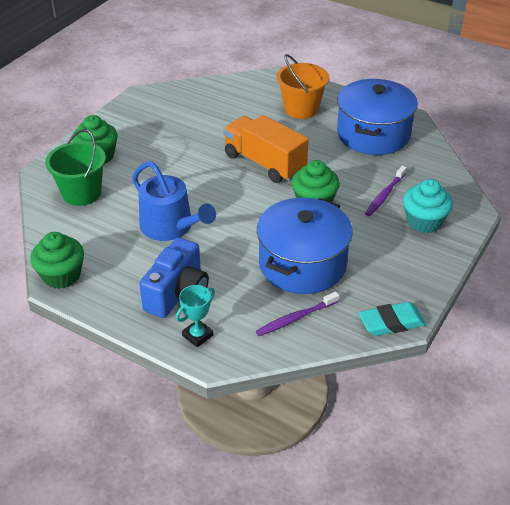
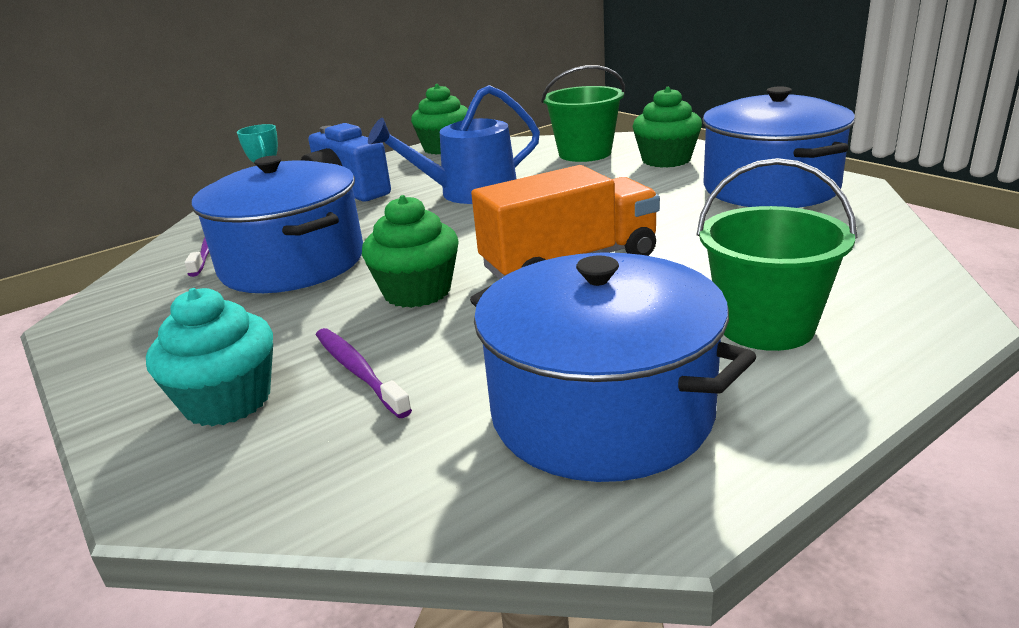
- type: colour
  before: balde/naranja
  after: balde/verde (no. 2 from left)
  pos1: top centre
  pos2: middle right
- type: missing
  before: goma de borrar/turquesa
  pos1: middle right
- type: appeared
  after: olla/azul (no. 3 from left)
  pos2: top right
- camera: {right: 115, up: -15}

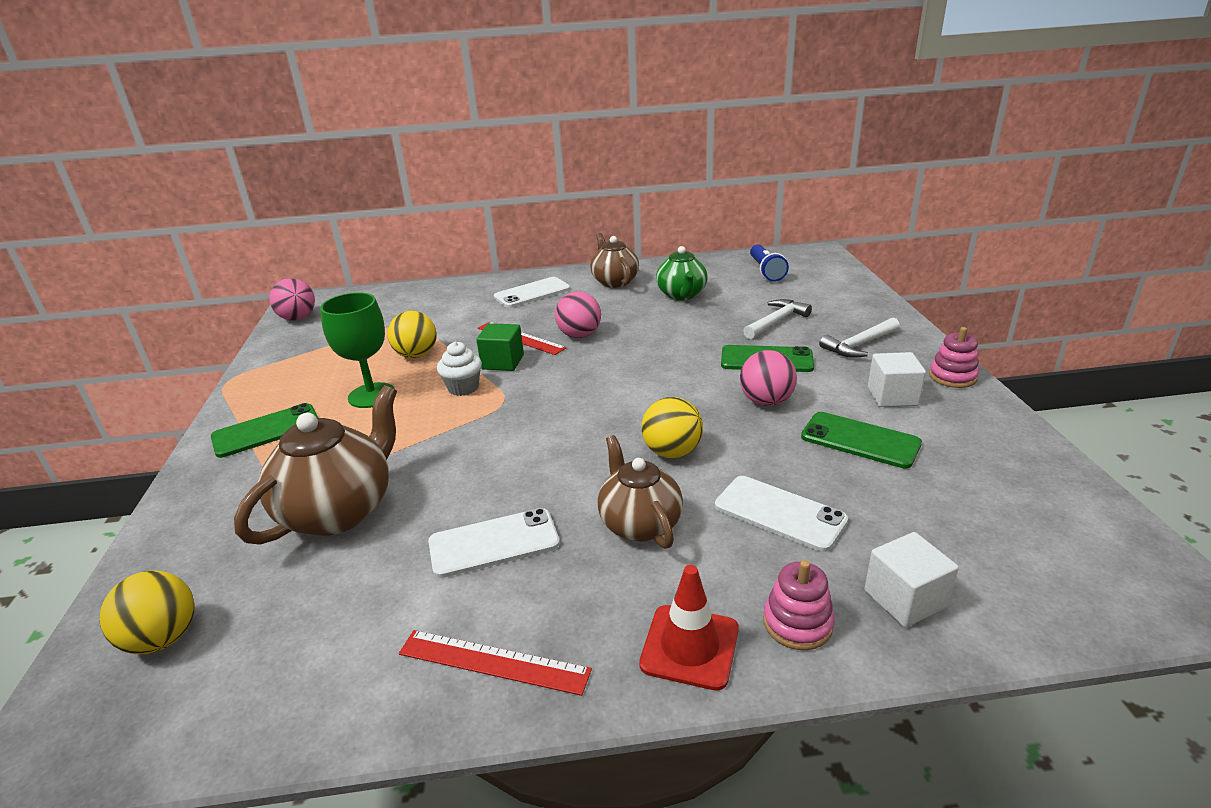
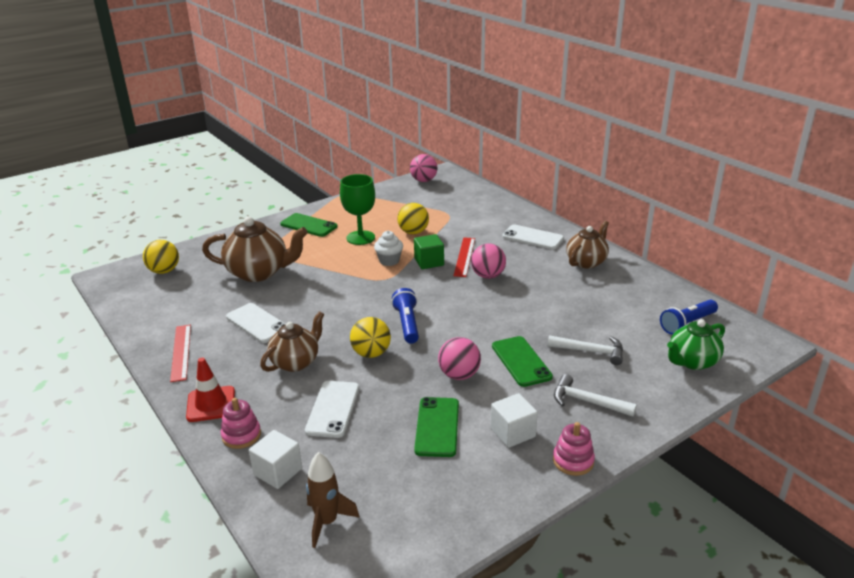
- type: relocated
  before: tetera/verde
  pos1: centre
  pos2: middle right
- type: appeared
  after: lámpara de mano/azul (no. 1 from left)
  pos2: centre
- type: appeared
  after: cohete/marrón
  pos2: bottom centre
- camera: {right: 60, up: 0}

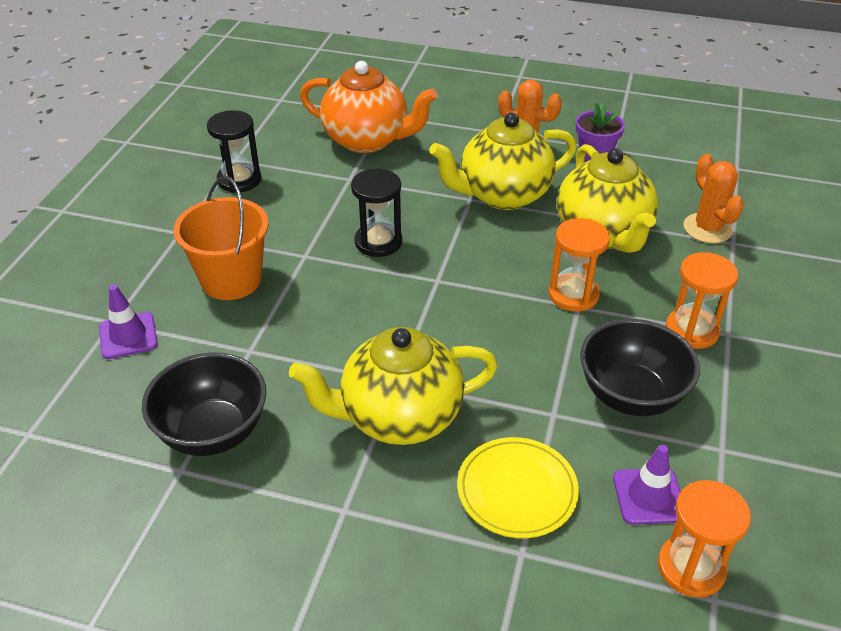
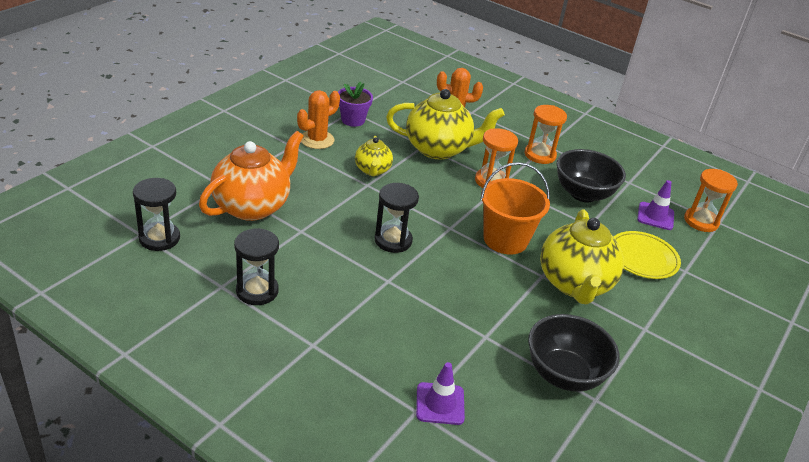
- type: size
  before: tetera/amarillo (no. 2 from left in the first image)
  pos1: top centre
  pos2: centre
  scale: 0.54
- type: relocated
  before: balde/naranja
  pos1: middle left
  pos2: centre
- type: appeared
  after: reloj de arena/negro (no. 1 from left)
  pos2: middle left
- camera: {right: -75, up: -5}

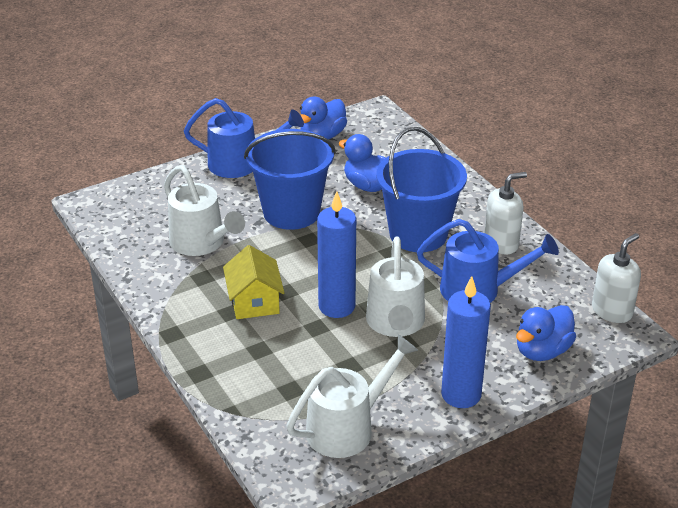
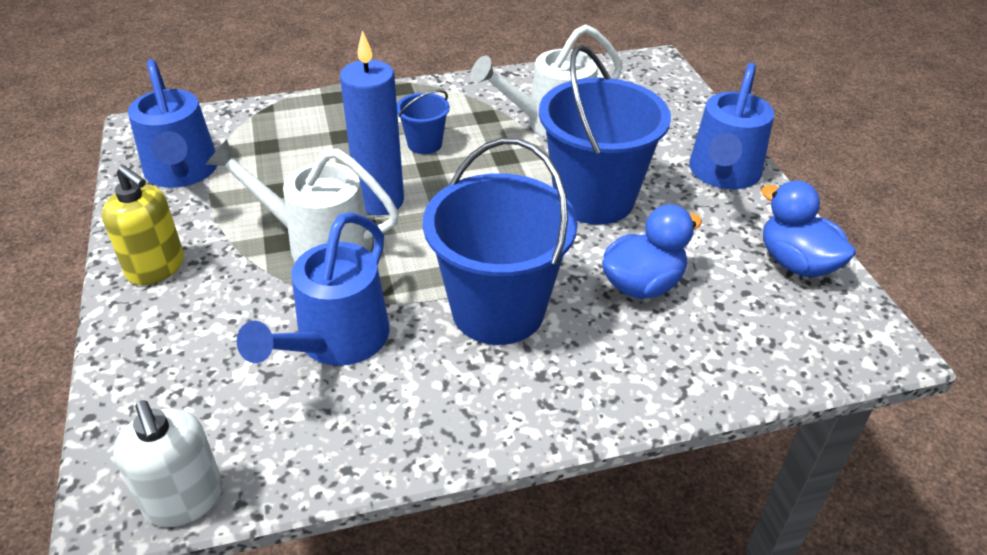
- type: missing
  before: dispensador de jabón/blanco (no. 1 from left)
  pos1: middle right
- type: exchanged
  before: casa/amarillo
  after: balde/azul (no. 1 from left)
  pos1: centre
  pos2: top centre
- type: exchanged
  before: vela/azul (no. 2 from left)
  after: dispensador de jabón/amarillo
  pos1: bottom right
  pos2: middle left
- type: missing
  before: pato/azul (no. 3 from left)
  pos1: middle right
- type: colour
  before: regadera/blanco (no. 2 from left)
  after: regadera/azul (no. 1 from left)
  pos1: bottom centre
  pos2: top left
- camera: {right: 105, up: 5}

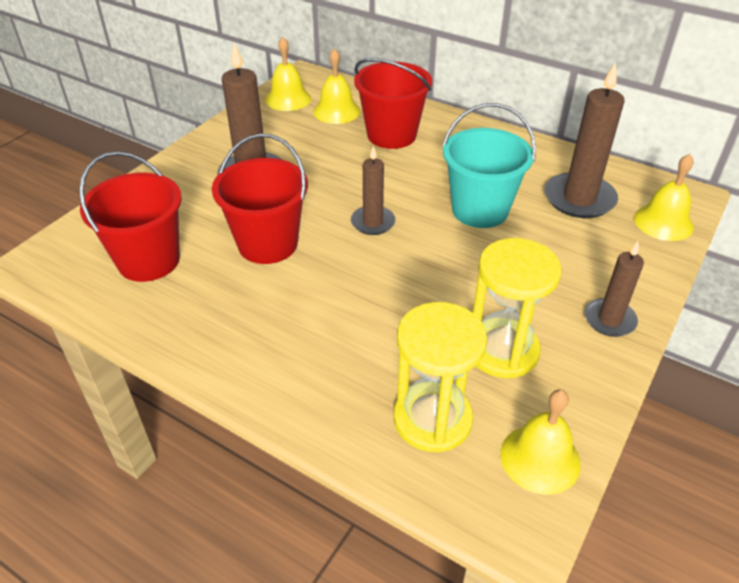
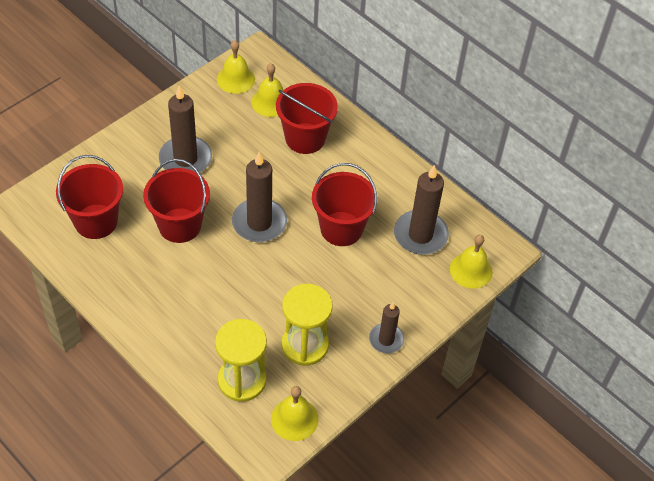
- type: colour
  before: balde/turquesa
  after: balde/rojo (no. 4 from left)
  pos1: top centre
  pos2: centre
- type: size
  before: vela/marrón (no. 2 from left)
  pos1: top centre
  pos2: centre
  scale: 1.67
- camera: {right: 10, up: 10}

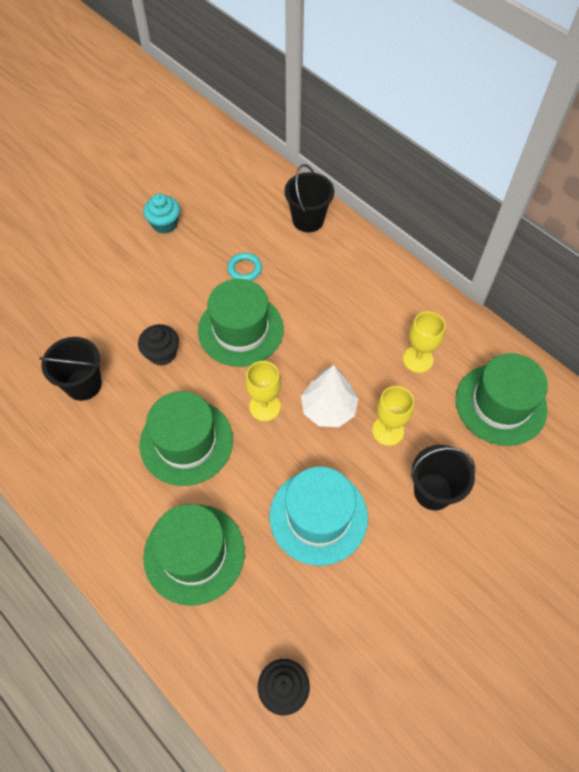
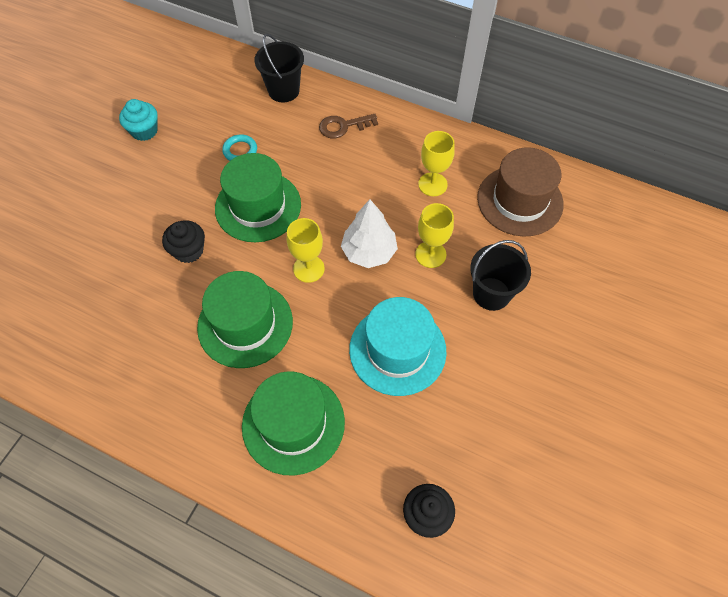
- type: missing
  before: balde/negro (no. 1 from left)
  pos1: middle left
- type: colour
  before: sombrero/verde (no. 4 from left)
  after: sombrero/marrón
  pos1: middle right
  pos2: top right
- type: appeared
  after: llave/marrón
  pos2: top centre
- camera: {right: -20, up: 0}

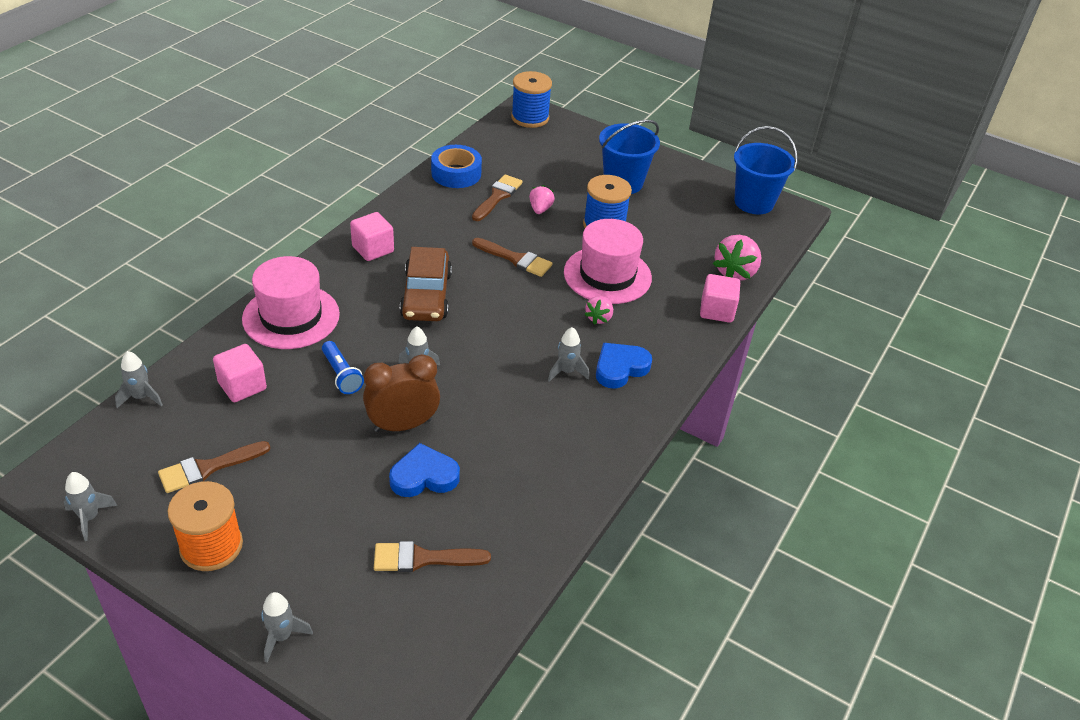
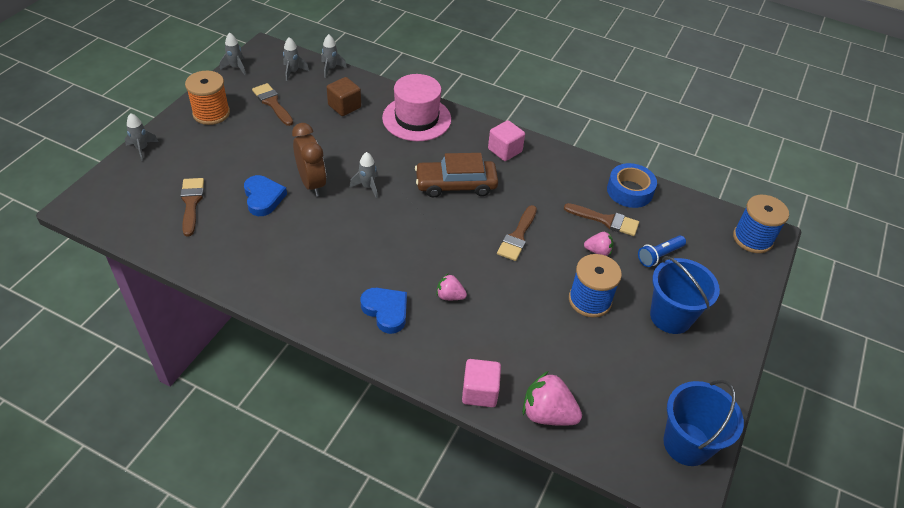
- type: missing
  before: sombrero/rosa (no. 2 from left)
  pos1: centre
- type: relocated
  before: cohete/gris (no. 5 from left in the first image)
  after: cohete/gris (no. 3 from left)
  pos1: centre
  pos2: top left
- type: relocated
  before: lámpara de mano/azul
  pos1: middle left
  pos2: middle right
- type: colour
  before: cubo/rosa (no. 1 from left)
  after: cubo/marrón
  pos1: middle left
  pos2: top centre
- camera: {right: 85, up: 5}

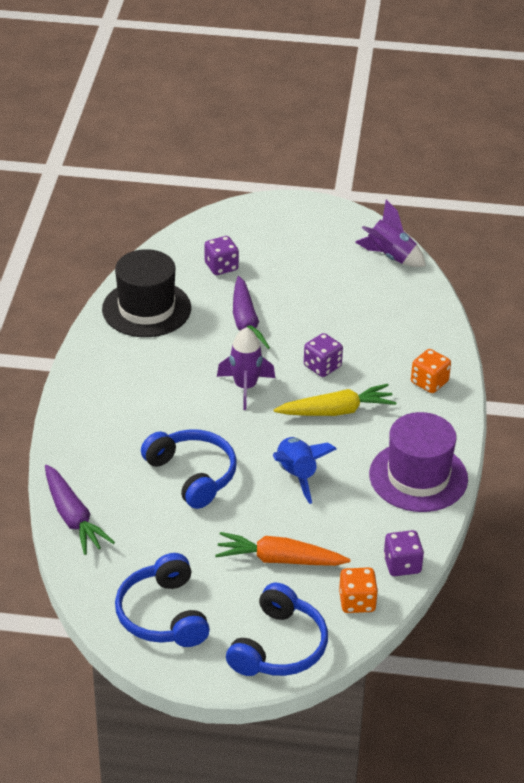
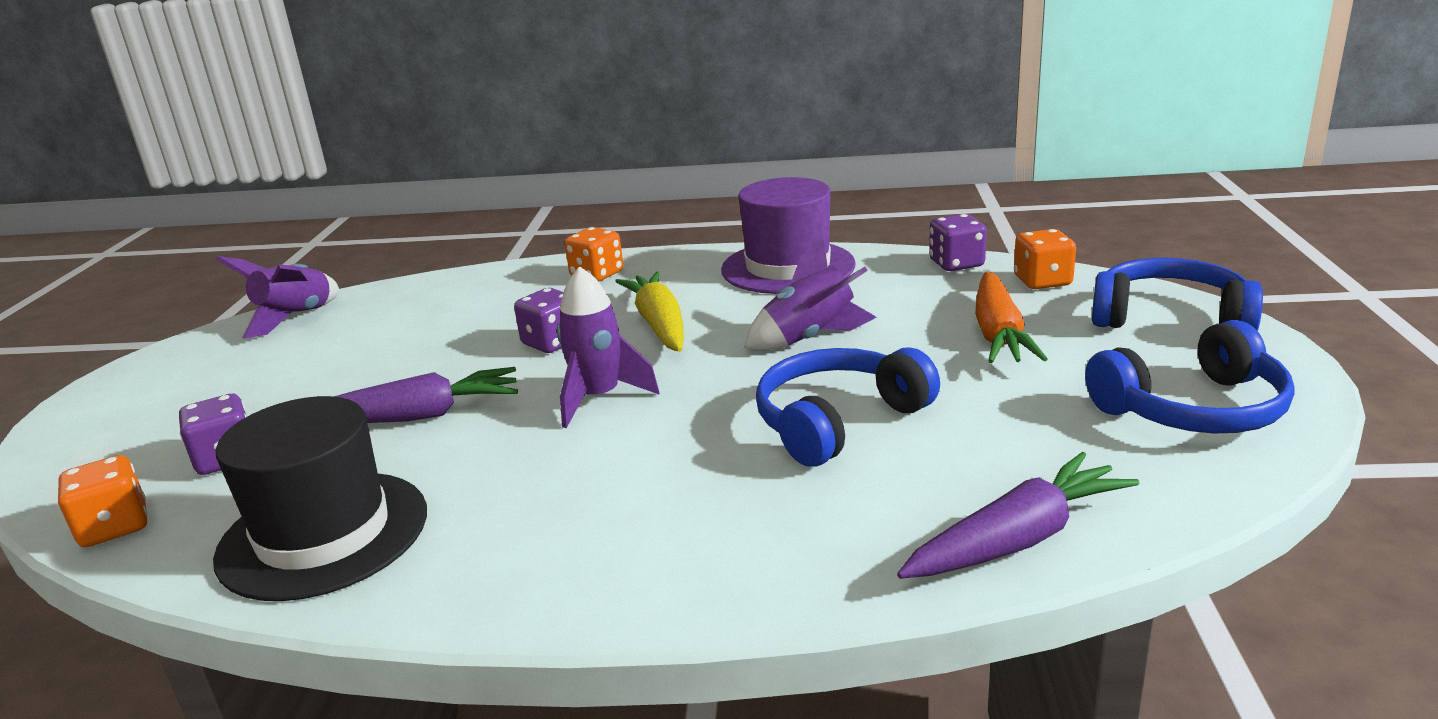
- type: colour
  before: cohete/azul
  after: cohete/morado (no. 3 from left)
  pos1: centre
  pos2: centre
- type: appeared
  after: dado/naranja (no. 1 from left)
  pos2: bottom left
- camera: {right: -90, up: -15}

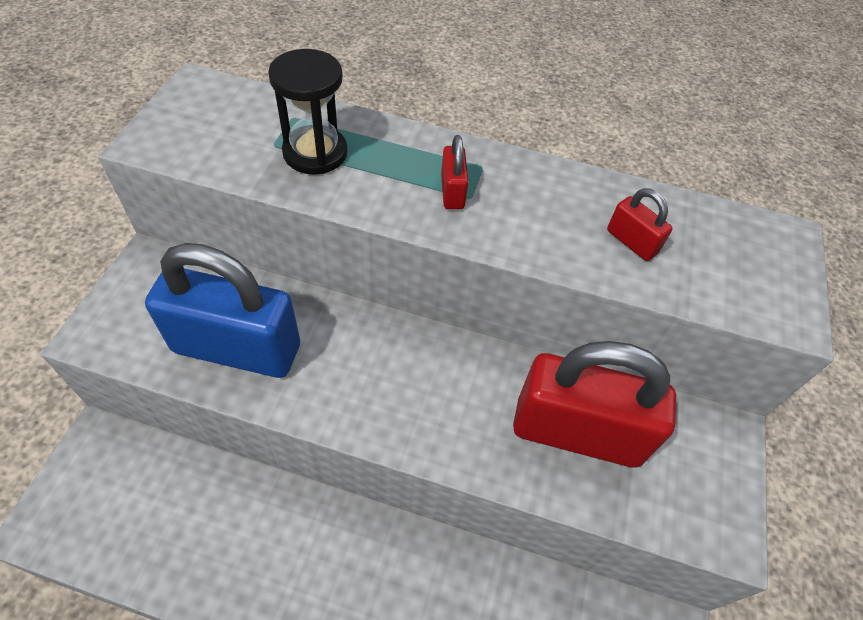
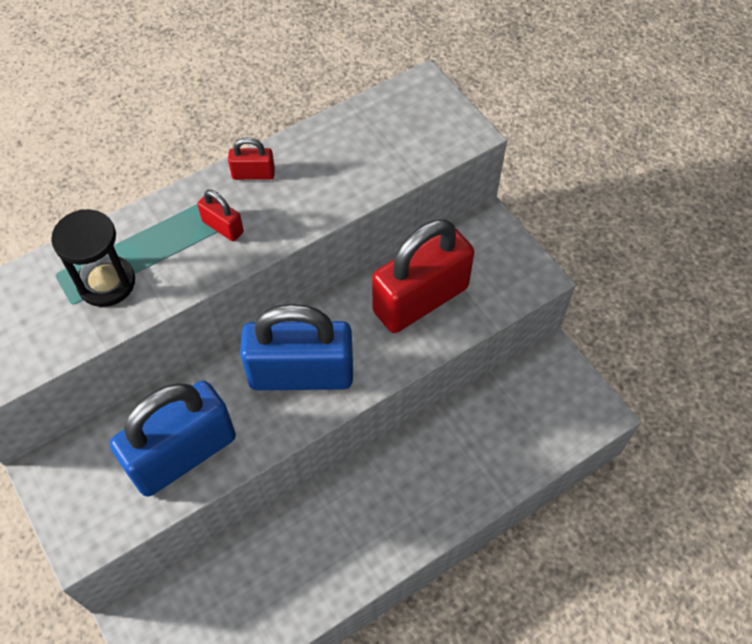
- type: relocated
  before: candado/rojo (no. 3 from left in the first image)
  after: candado/rojo (no. 2 from left)
  pos1: middle right
  pos2: top centre
- type: appeared
  after: candado/azul (no. 2 from left)
  pos2: centre
- camera: {right: -45, up: 5}

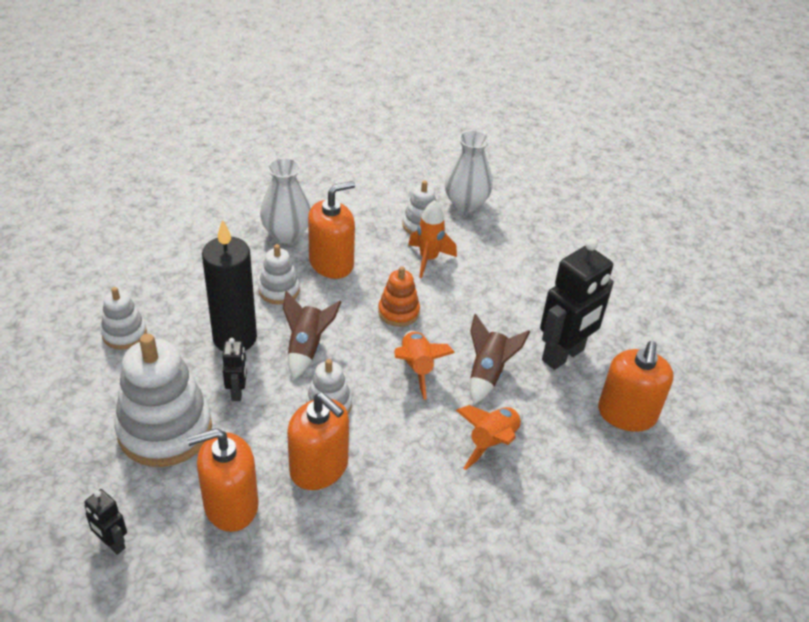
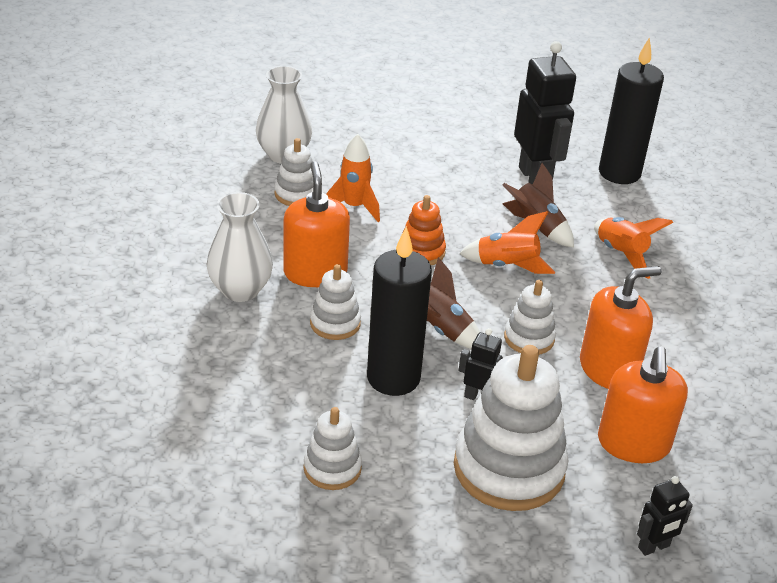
- type: exchanged
  before: dispensador de jabón/naranja (no. 4 from left)
  after: vela/negro (no. 2 from left)
  pos1: middle right
  pos2: top right
- camera: {right: -65, up: -5}

